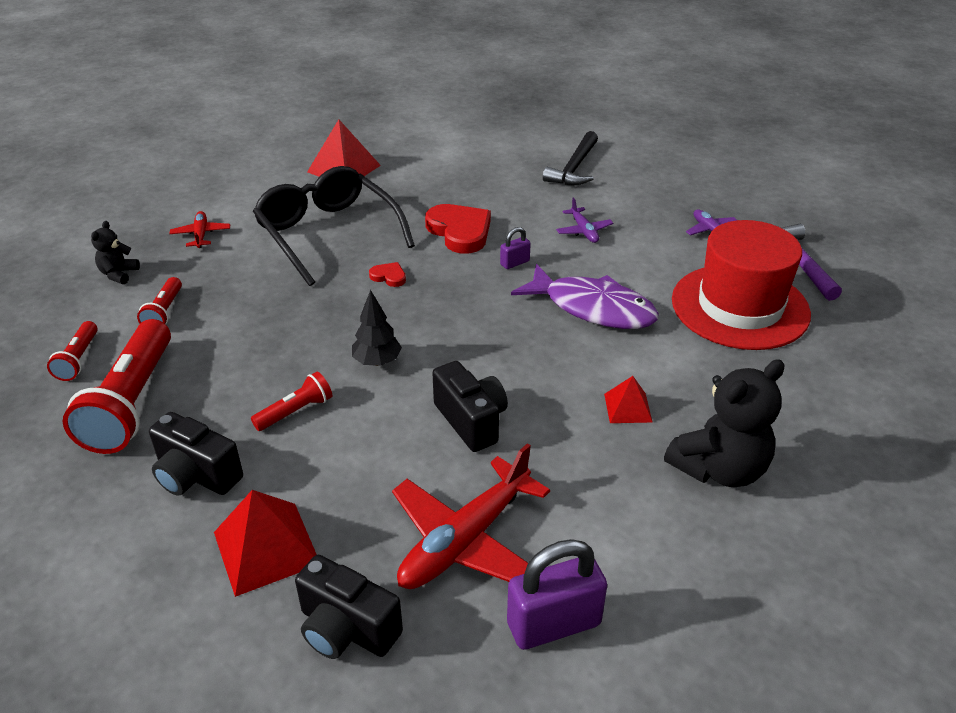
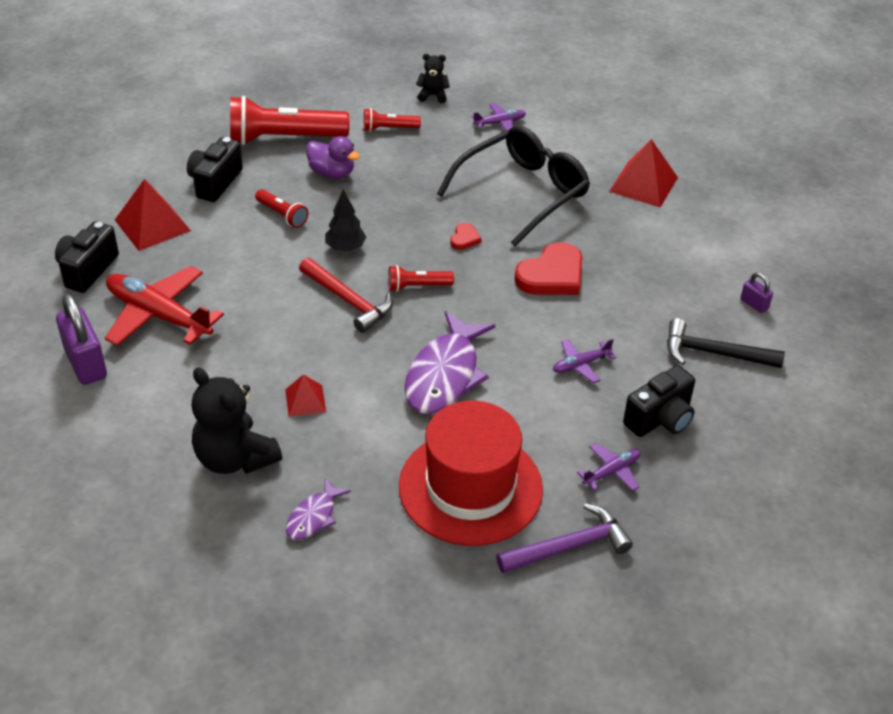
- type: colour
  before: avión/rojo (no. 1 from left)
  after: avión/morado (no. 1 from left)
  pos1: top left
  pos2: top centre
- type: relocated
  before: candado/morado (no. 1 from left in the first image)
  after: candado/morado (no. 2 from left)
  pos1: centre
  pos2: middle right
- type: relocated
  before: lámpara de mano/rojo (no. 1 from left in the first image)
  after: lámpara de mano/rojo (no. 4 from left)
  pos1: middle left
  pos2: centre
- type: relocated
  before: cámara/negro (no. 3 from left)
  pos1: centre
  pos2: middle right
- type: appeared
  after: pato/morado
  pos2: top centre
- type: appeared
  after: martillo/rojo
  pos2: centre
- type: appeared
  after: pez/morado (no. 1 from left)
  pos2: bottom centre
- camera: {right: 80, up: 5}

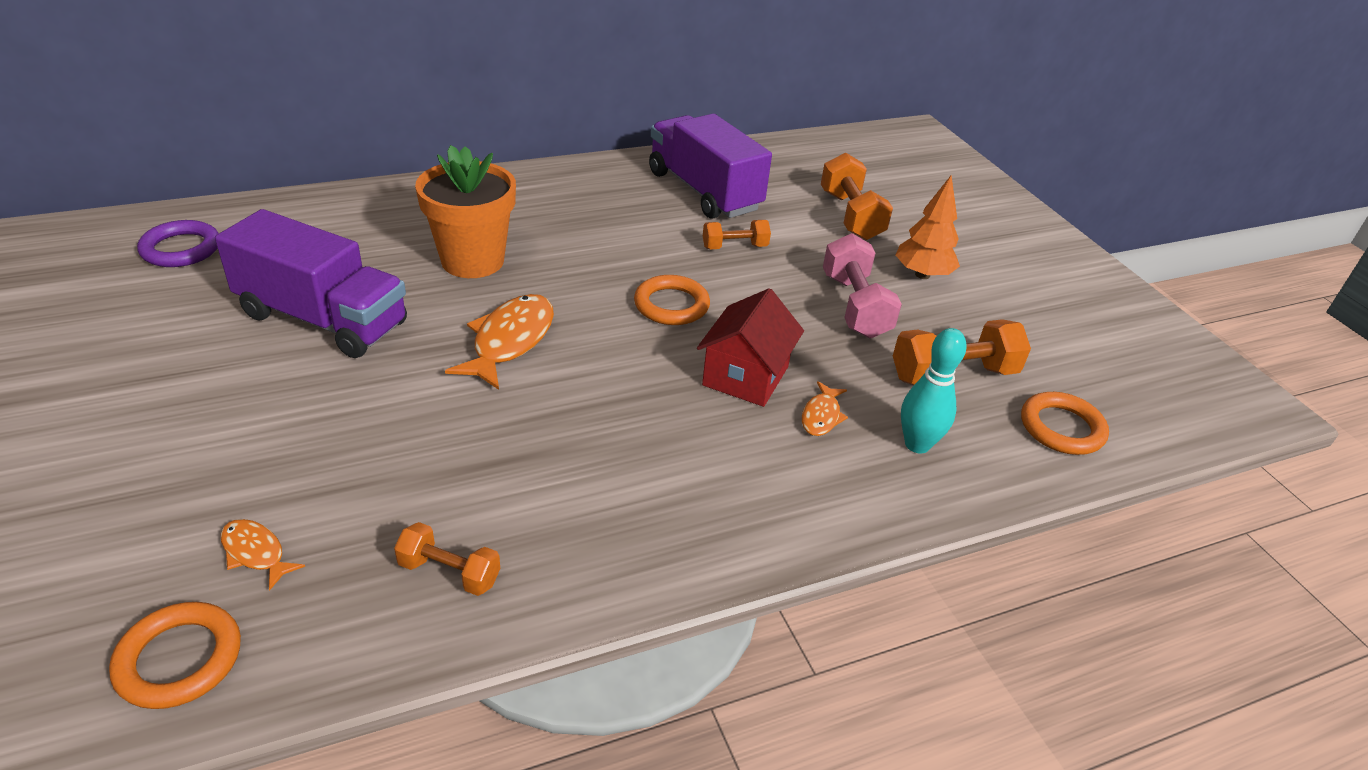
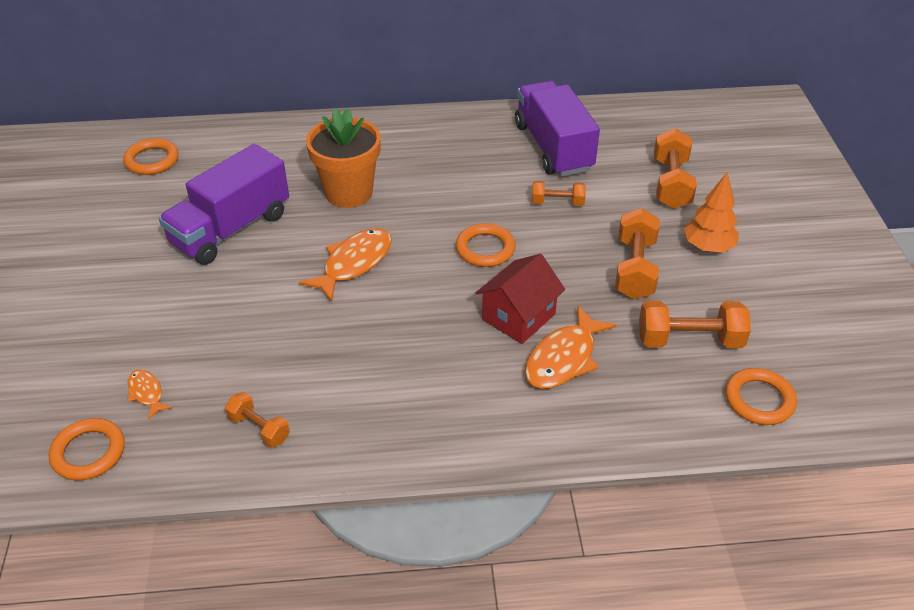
- type: spun
  before: camión/morado (no. 1 from left)
  pos1: middle left
  pos2: middle left
  turn: 90
- type: colour
  before: anillo/morado
  after: anillo/naranja (no. 2 from left)
  pos1: top left
  pos2: top left
- type: colour
  before: mancuerna/rosa
  after: mancuerna/naranja (no. 3 from left)
  pos1: centre
  pos2: middle right
- type: missing
  before: bolo/turquesa
  pos1: middle right
- type: size
  before: pez/naranja (no. 3 from left)
  pos1: centre
  pos2: centre
  scale: 1.88
- camera: {right: 20, up: 5}

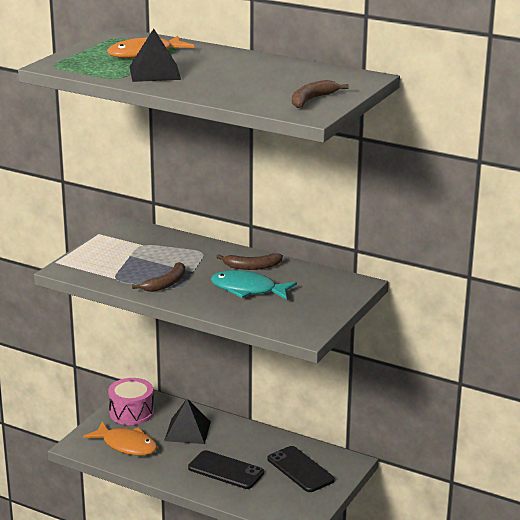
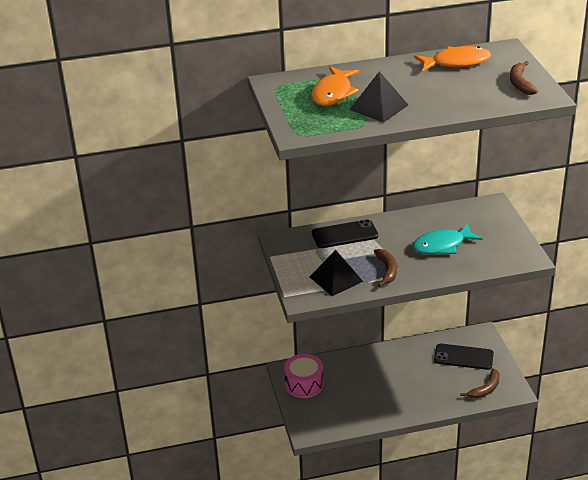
- type: relocated
  before: plátano/marrón (no. 2 from left)
  pos1: centre
  pos2: bottom right
- type: relocated
  before: pirámide/negro (no. 2 from left in the first image)
  after: pirámide/negro (no. 1 from left)
  pos1: bottom centre
  pos2: centre
- type: relocated
  before: pez/naranja (no. 1 from left in the first image)
  after: pez/naranja (no. 2 from left)
  pos1: bottom left
  pos2: top right
- type: relocated
  before: móvil/negro (no. 1 from left)
  pos1: bottom centre
  pos2: centre
- camera: {right: -40, up: 10}

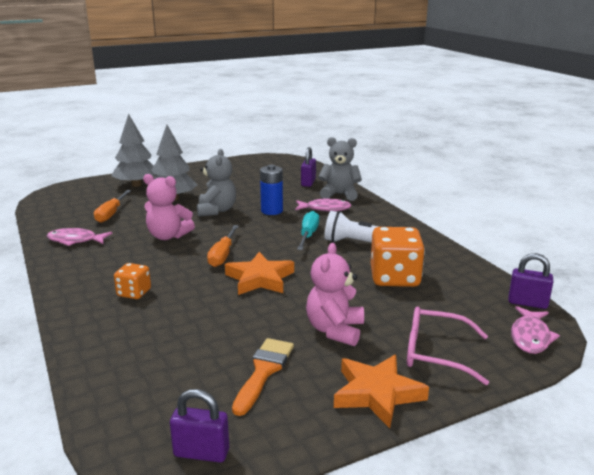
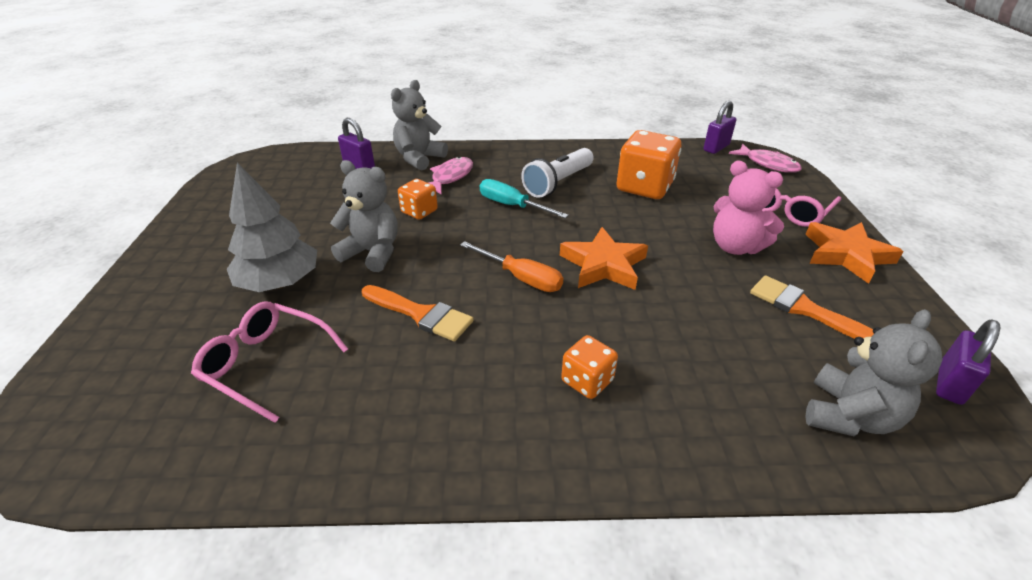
- type: missing
  before: árbol/gris (no. 1 from left)
  pos1: top left
- type: exchanged
  before: pila/azul
  after: dado/naranja (no. 1 from left)
  pos1: centre
  pos2: centre
- type: exchanged
  before: osito/rosa (no. 1 from left)
  after: pincel/naranja (no. 1 from left)
  pos1: middle left
  pos2: centre
- type: exchanged
  before: destornillador/naranja (no. 1 from left)
  after: gafas/rosa (no. 1 from left)
  pos1: middle left
  pos2: middle left
- type: missing
  before: pez/rosa (no. 1 from left)
  pos1: middle left
- type: appeared
  after: osito/gris (no. 3 from left)
  pos2: middle right
- camera: {right: -65, up: 15}

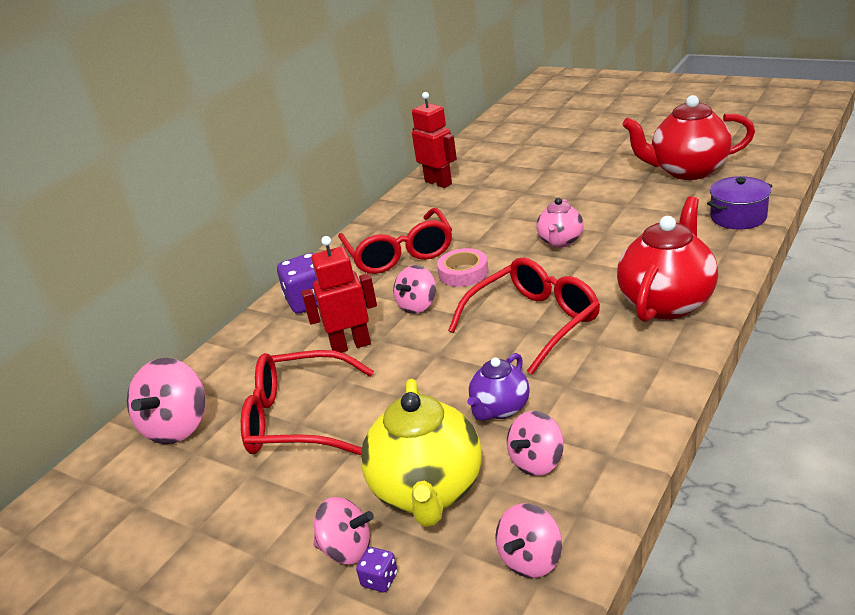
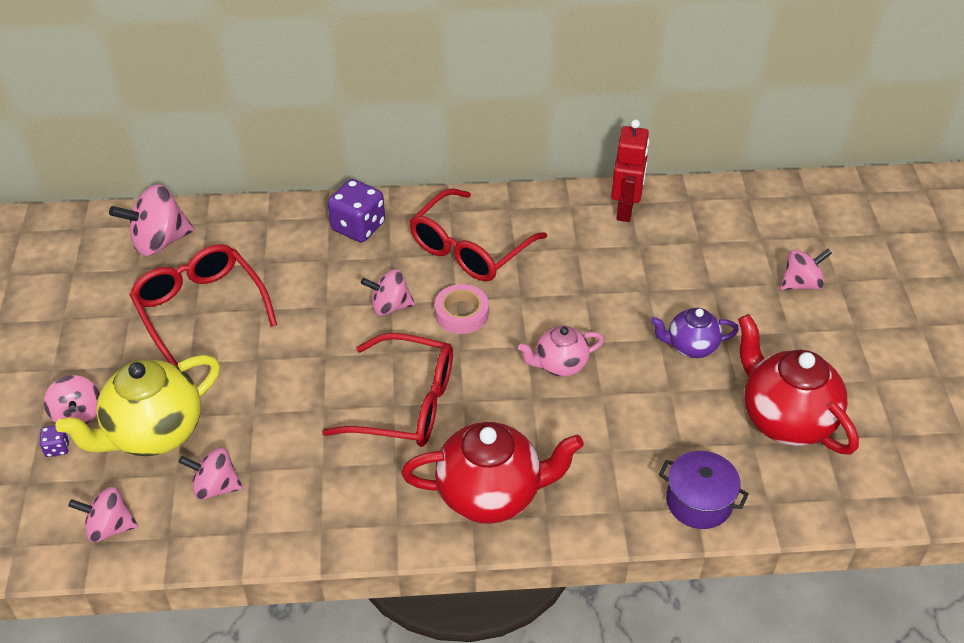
- type: missing
  before: robot/rojo (no. 1 from left)
  pos1: centre
- type: relocated
  before: tetera/morado
  pos1: centre
  pos2: middle right
- type: appeared
  after: peonza/rosa (no. 6 from left)
  pos2: middle right
- camera: {right: 50, up: 15}

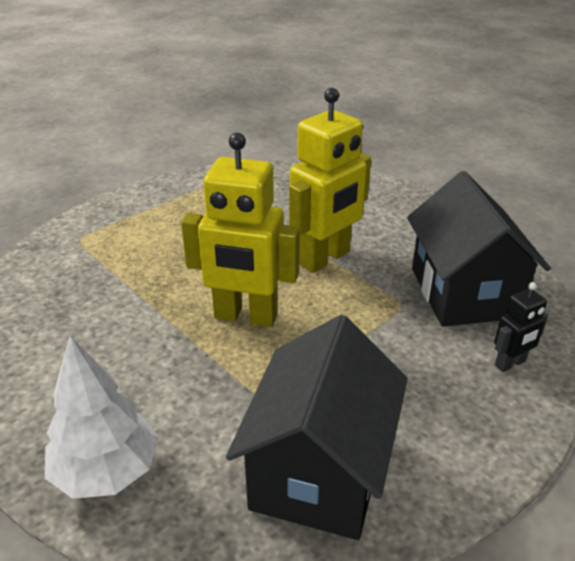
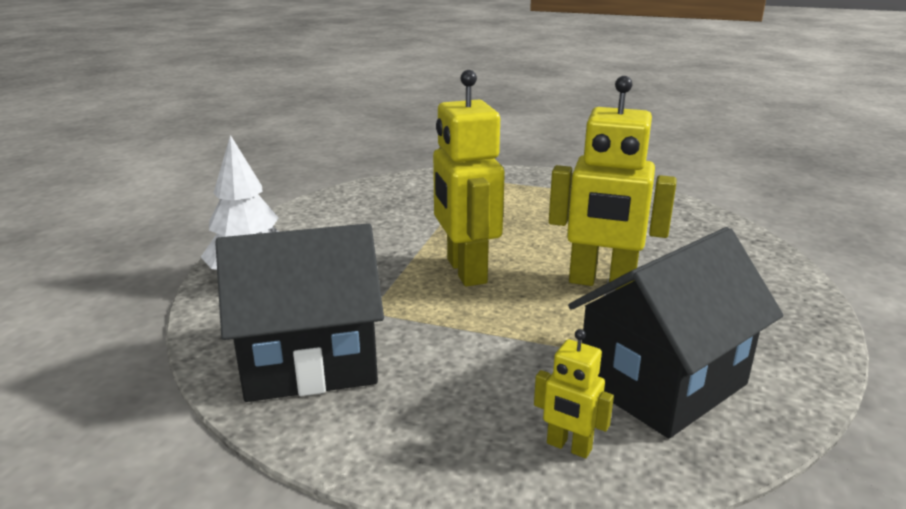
- type: colour
  before: robot/negro
  after: robot/amarillo (no. 2 from left)
  pos1: middle right
  pos2: bottom centre
- camera: {right: 60, up: -10}

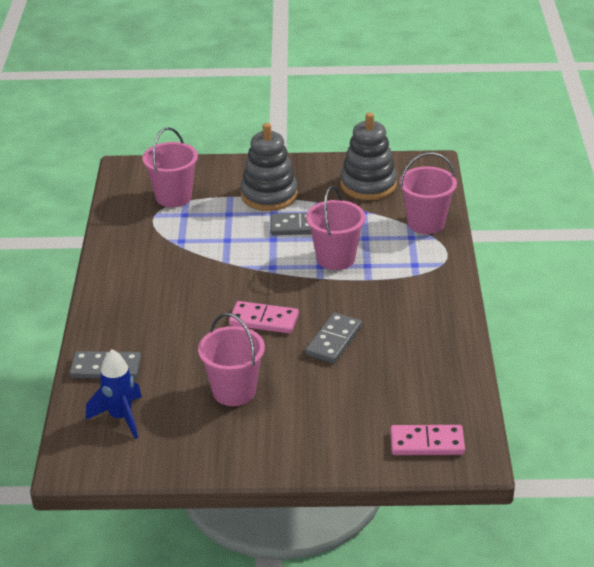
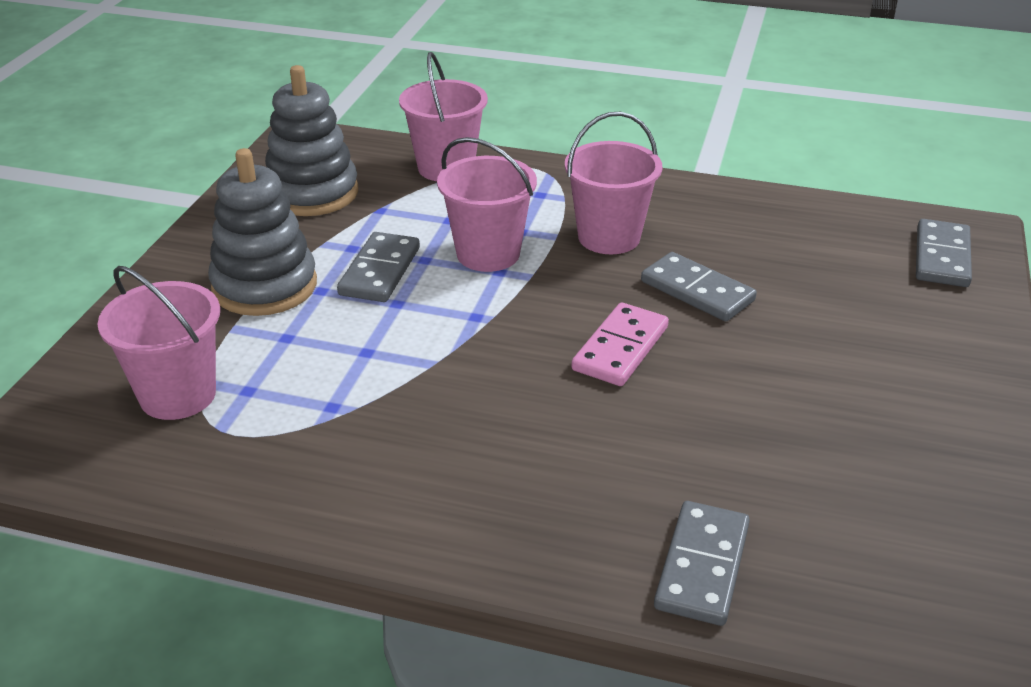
- type: relocated
  before: balde/rosa (no. 2 from left in the first image)
  after: balde/rosa (no. 4 from left)
  pos1: centre
  pos2: top centre
- type: missing
  before: cohete/azul
  pos1: bottom left
- type: colour
  before: ficha de dominó/rosa (no. 2 from left)
  after: ficha de dominó/gris (no. 4 from left)
  pos1: bottom right
  pos2: middle right
- camera: {right: -75, up: 0}

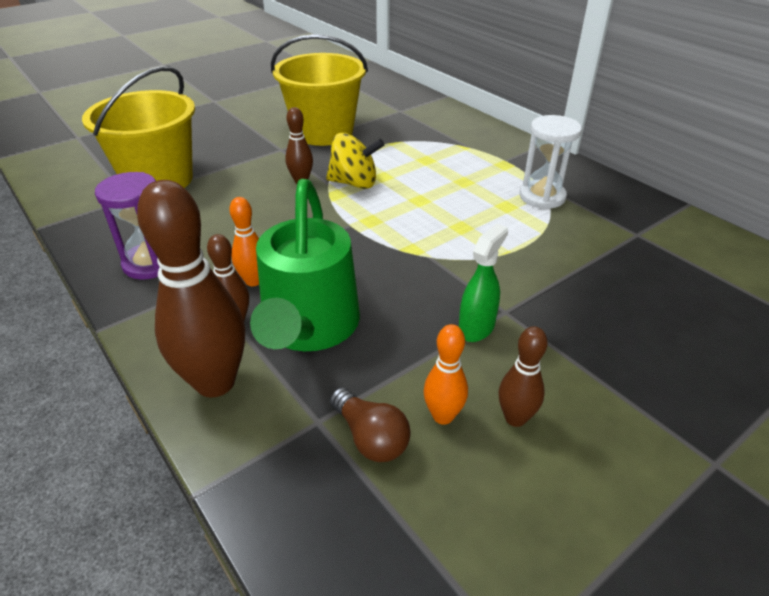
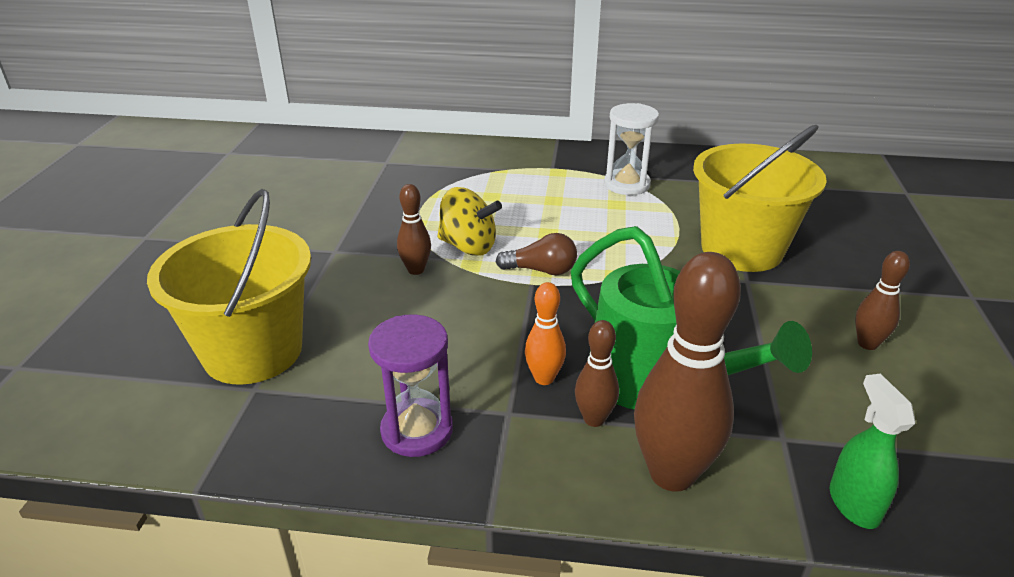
- type: relocated
  before: balde/amarillo (no. 2 from left)
  pos1: top centre
  pos2: middle right
- type: spun
  before: peonza/amarillo
  pos1: top centre
  pos2: centre
  turn: 60
- type: relocated
  before: pulverizador/verde
  pos1: centre
  pos2: bottom right
- type: missing
  before: bolo/naranja (no. 2 from left)
  pos1: centre
- type: relocated
  before: bombilla/marrón
  pos1: bottom centre
  pos2: centre
- camera: {right: -45, up: -5}

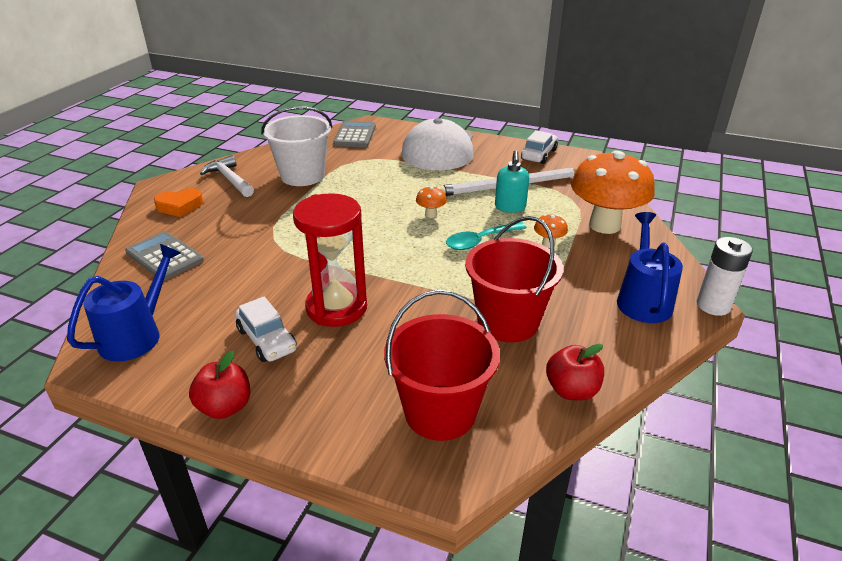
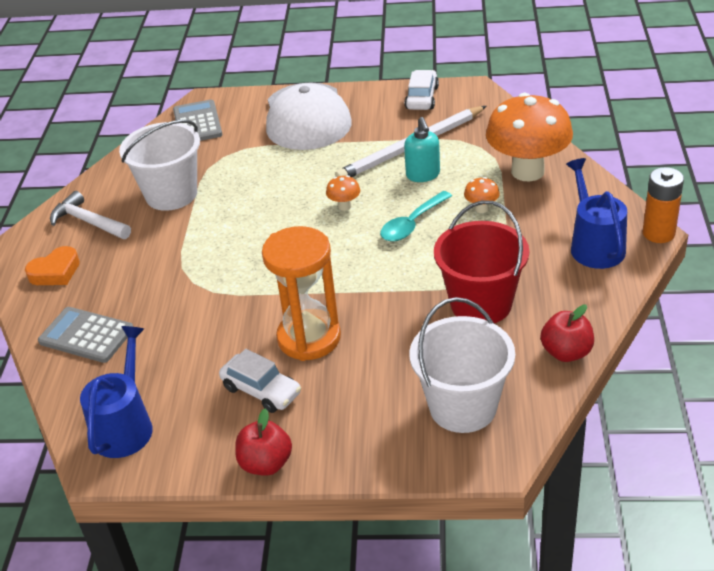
- type: colour
  before: reloj de arena/rojo
  after: reloj de arena/naranja
  pos1: centre
  pos2: centre
- type: colour
  before: pila/blanco
  after: pila/naranja
  pos1: middle right
  pos2: middle right
- type: colour
  before: balde/rojo (no. 1 from left)
  after: balde/blanco (no. 2 from left)
  pos1: centre
  pos2: centre
- camera: {right: -15, up: 5}

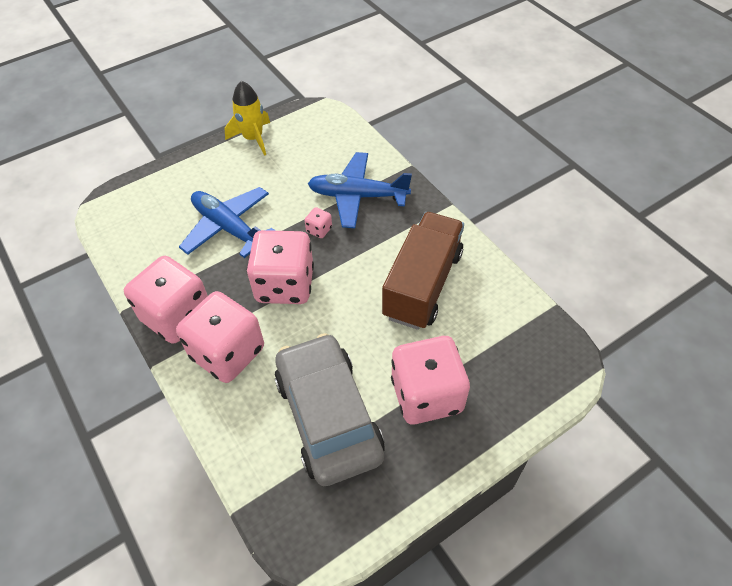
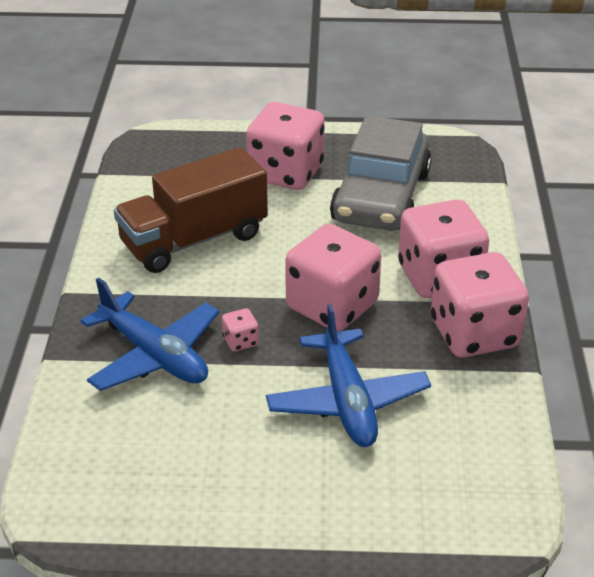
- type: missing
  before: cohete/amarillo
  pos1: top centre
- camera: {right: -145, up: -15}

